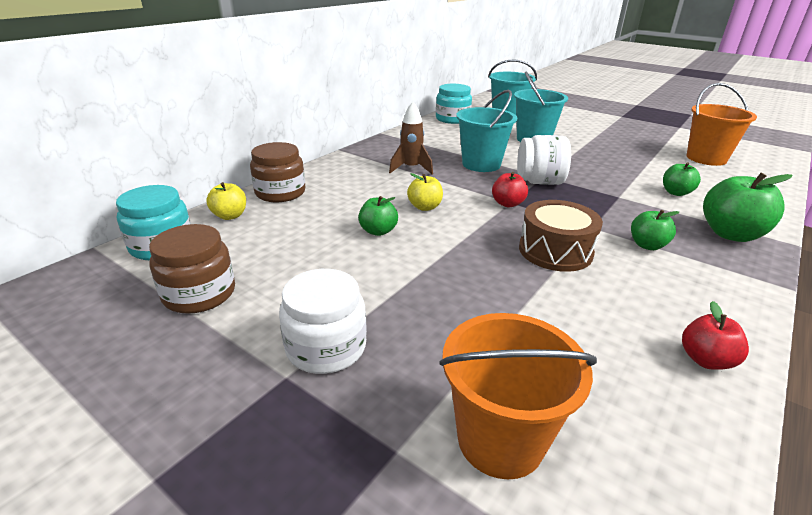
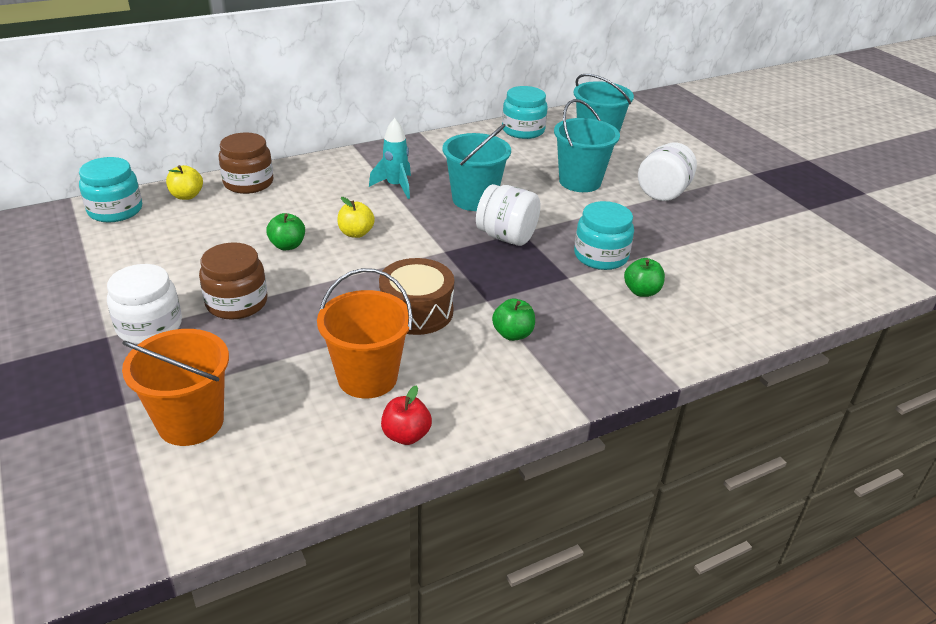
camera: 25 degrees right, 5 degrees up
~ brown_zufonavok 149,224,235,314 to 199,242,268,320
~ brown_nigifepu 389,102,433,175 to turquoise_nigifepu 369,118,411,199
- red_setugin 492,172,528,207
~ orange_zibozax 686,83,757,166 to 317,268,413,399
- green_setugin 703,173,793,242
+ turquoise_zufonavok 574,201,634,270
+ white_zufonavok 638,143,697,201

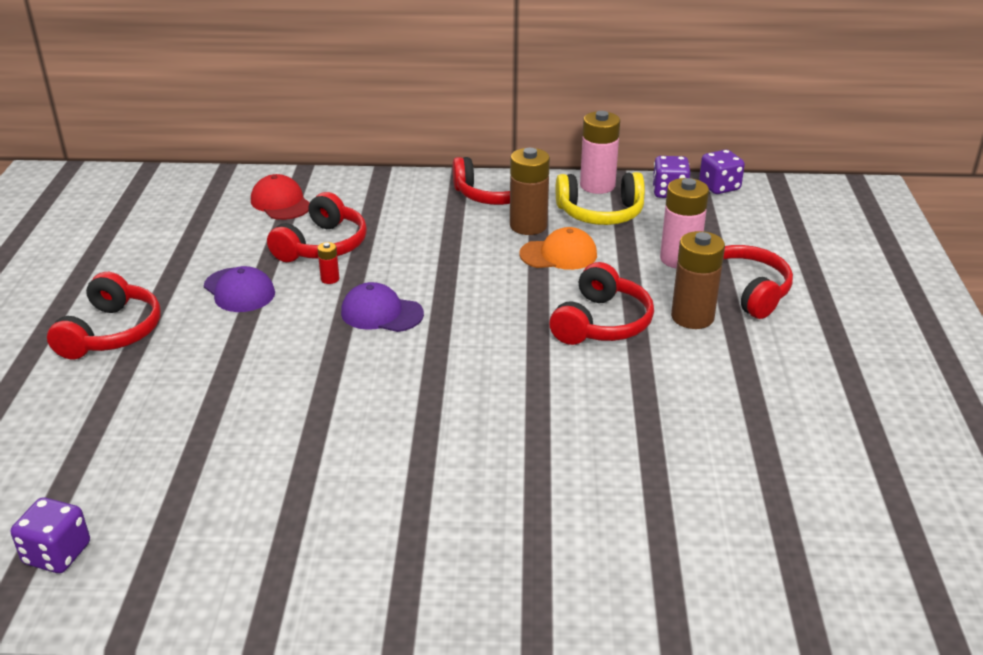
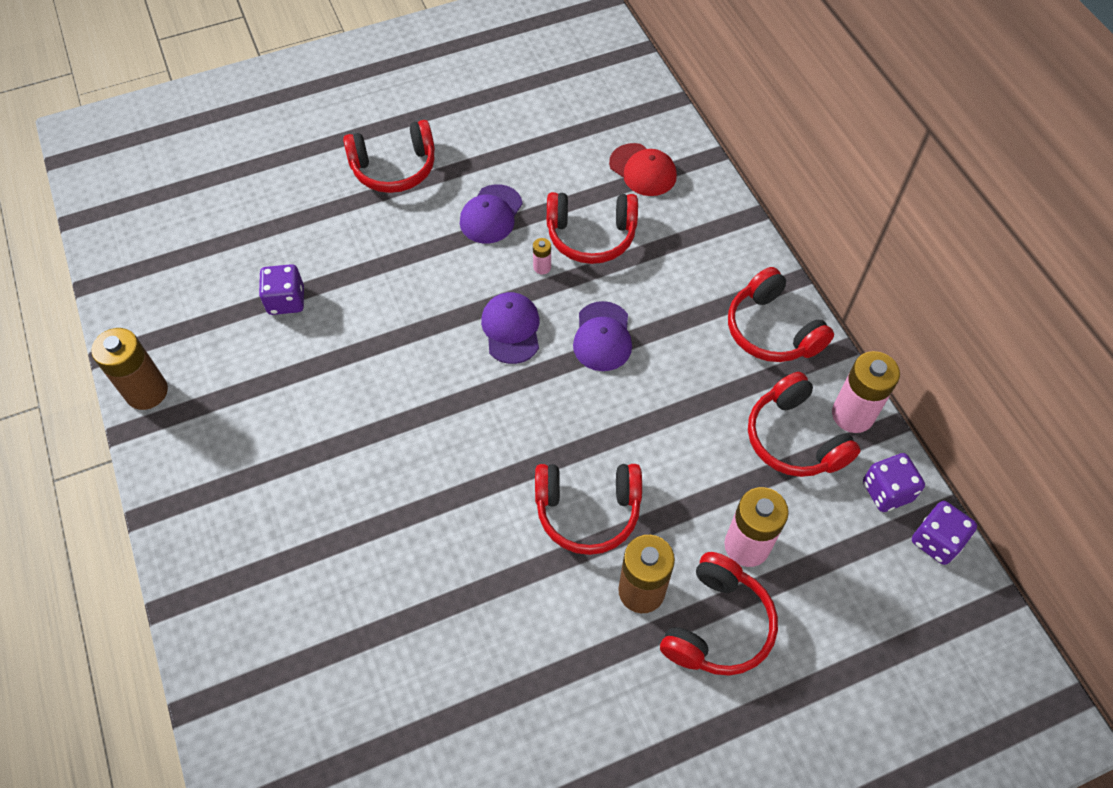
camera: 65 degrees right, 25 degrees up
~ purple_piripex 11,497,90,573 to 259,264,304,315
~ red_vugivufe 251,174,310,220 = 609,143,677,196 105 degrees clockwise
~ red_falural 317,242,339,284 to pink_falural 533,238,551,274
~ brown_falural 510,148,550,235 to 91,328,168,410
- orange_vugivufe 519,227,597,270
~ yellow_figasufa 556,172,645,225 to red_figasufa 748,372,861,477
+ purple_vugivufe 573,301,632,371

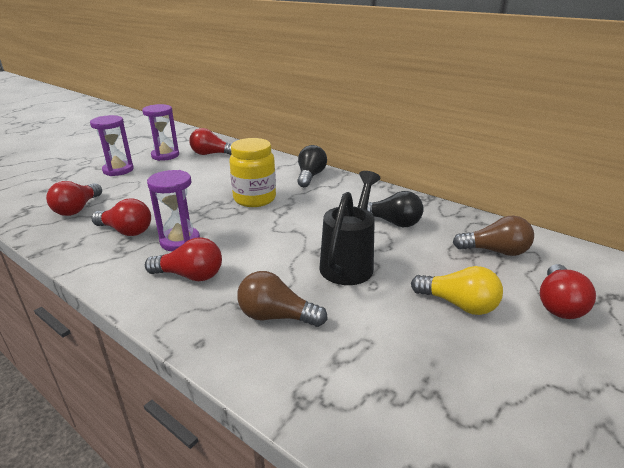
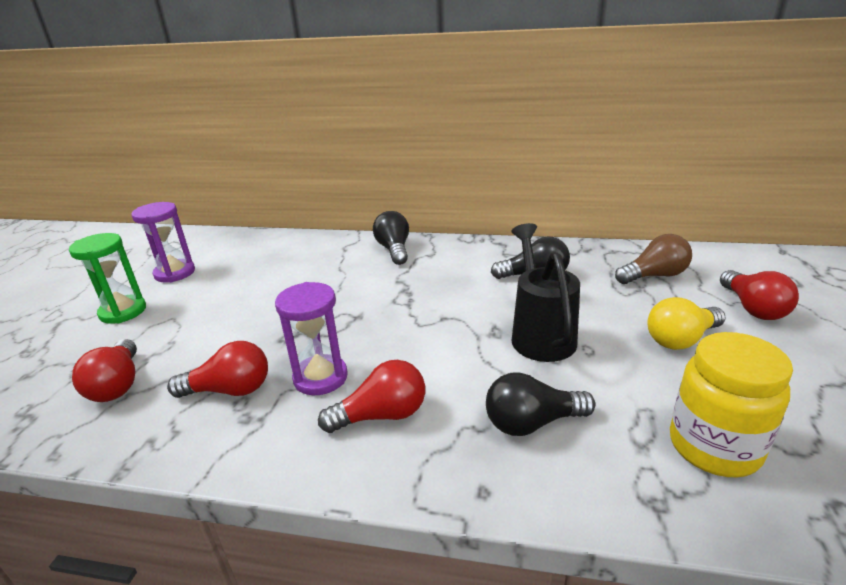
camera: 25 degrees left, 0 degrees up
~ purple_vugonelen 90,115,134,176 to green_vugonelen 69,233,146,324
- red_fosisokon 189,128,232,155
~ yellow_zufonavok 229,138,276,207 to 670,332,793,478
~ brown_fosisokon 237,271,328,327 to black_fosisokon 486,372,595,436
~ yellow_fosisokon 411,266,503,315 = 647,297,726,350 150 degrees clockwise

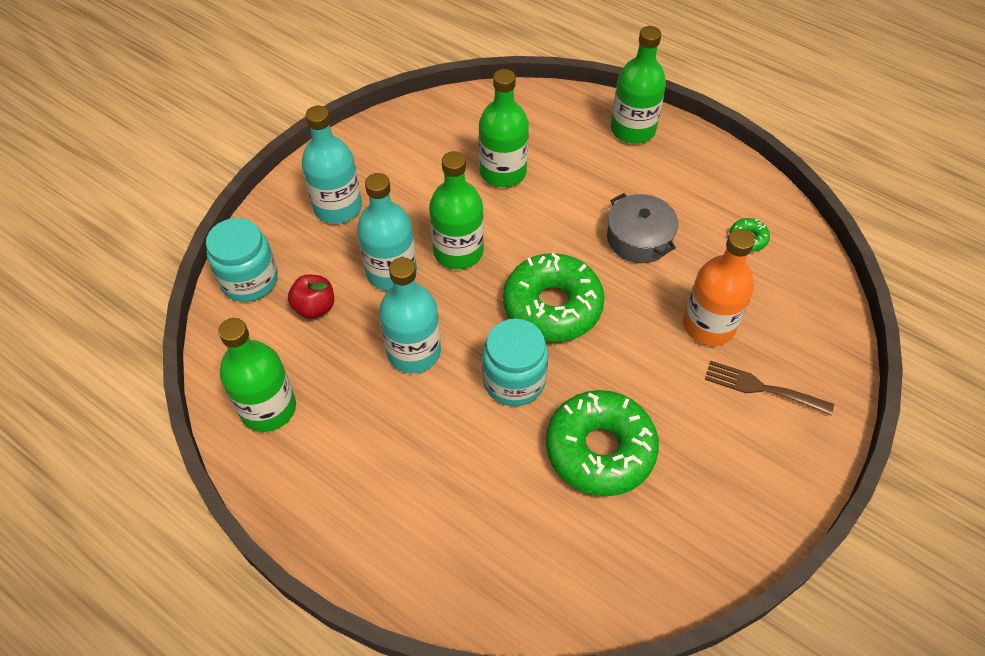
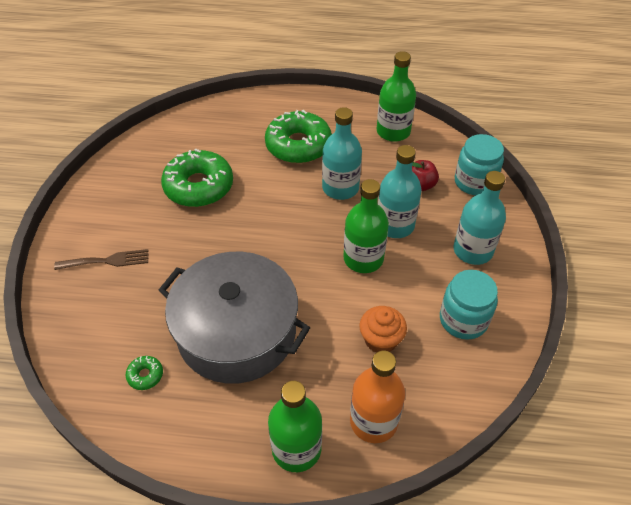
camera: 150 degrees right, 5 degrees down
~ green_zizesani 479,69,529,187 to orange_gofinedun 359,306,407,353
~ turquoise_zufonavok 482,319,548,406 to 440,270,498,340
~ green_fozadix 503,253,605,342 to 265,110,332,163
~ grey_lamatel 607,193,678,263 = 159,252,310,384 x2.06
~ orange_zizesani 683,229,755,346 to 350,351,405,443

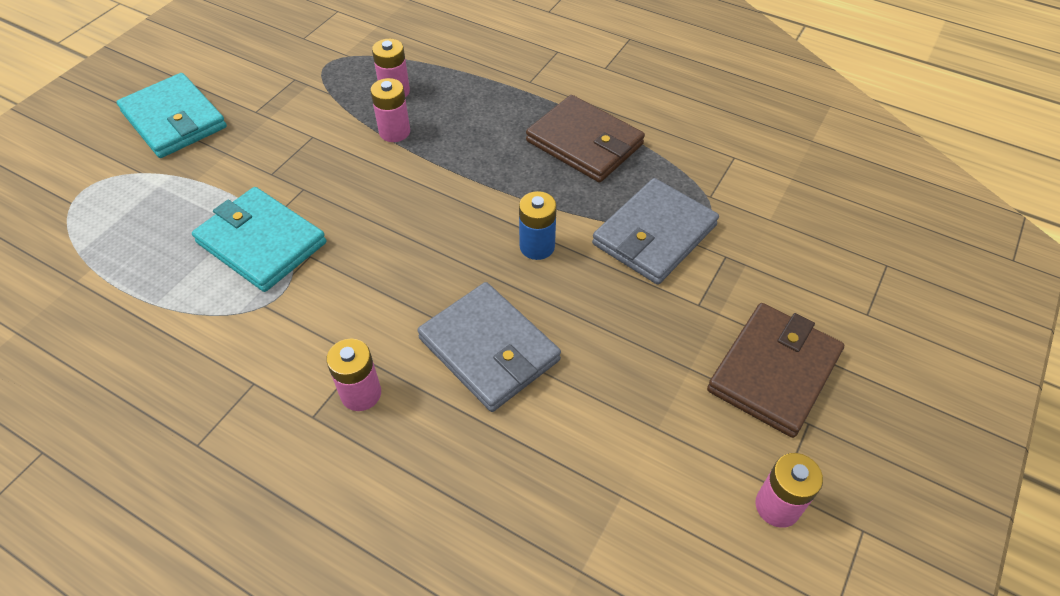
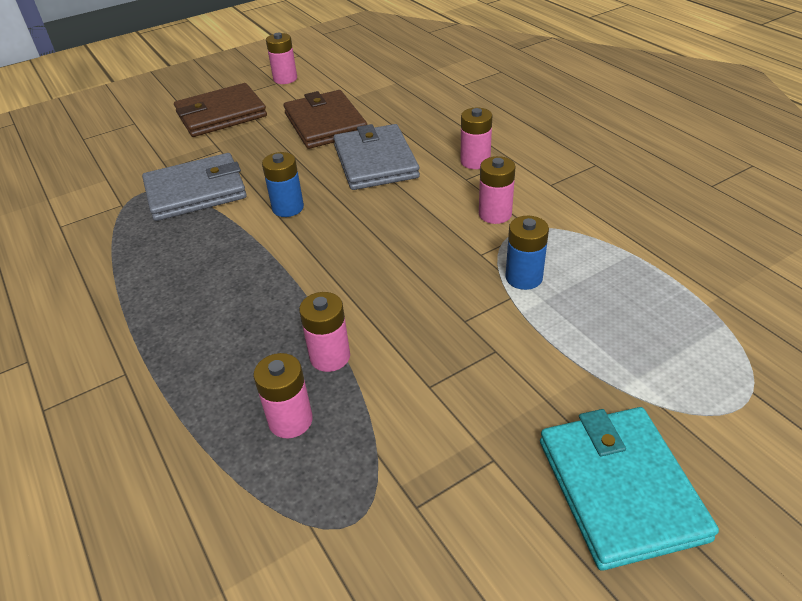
camera: 150 degrees left, 10 degrees down
~ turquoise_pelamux 192,187,326,292 to blue_falural 505,216,549,290
~ brown_pelamux 526,95,645,182 to 284,90,367,149
+ pink_falural 479,156,516,224

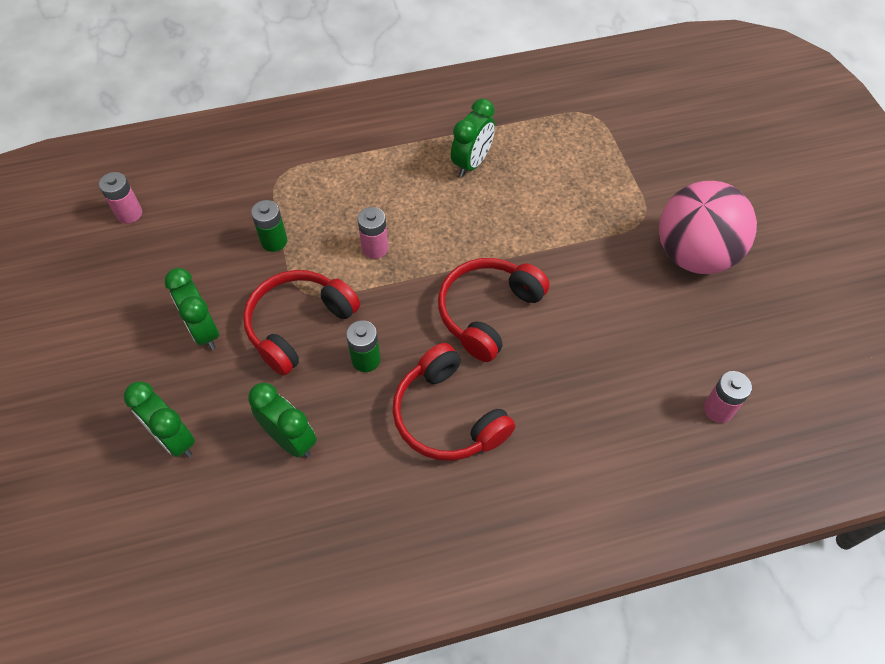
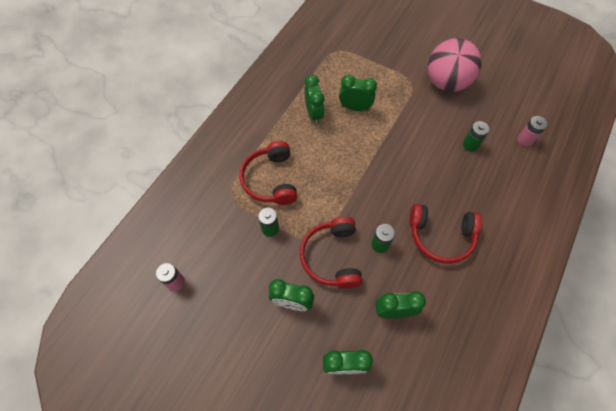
camera: 45 degrees left, 5 degrees up
- pink_falural 357,207,388,259
~ red_figasufa 438,258,550,362 to 239,141,298,205
+ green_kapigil 339,75,377,111
+ green_falural 463,121,490,152

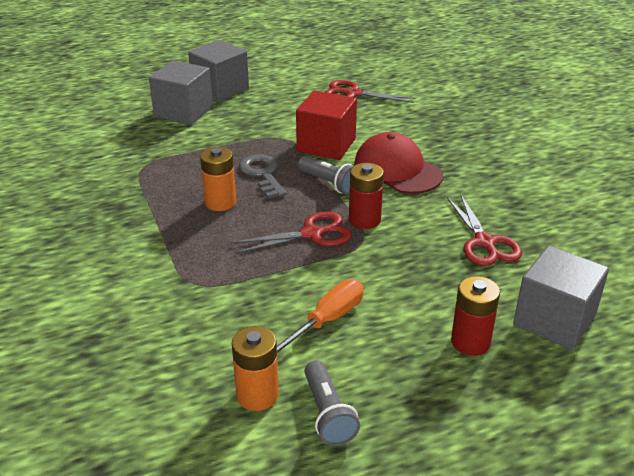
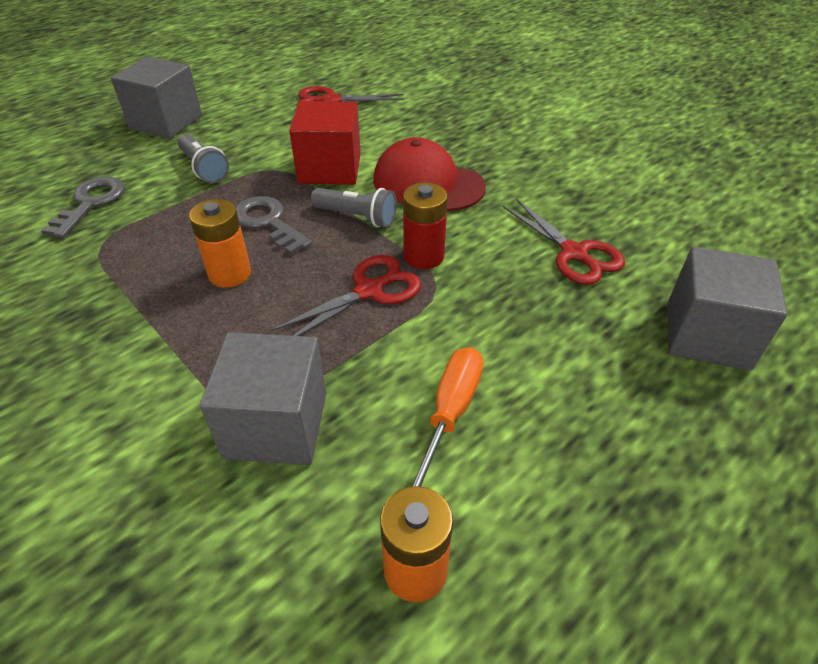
camera: 20 degrees left, 10 degrees up
~ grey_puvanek 149,60,213,125 to 200,332,326,465
~ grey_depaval 304,360,360,446 to 178,134,229,183
- red_falural 451,276,500,356
+ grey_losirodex 41,177,125,238

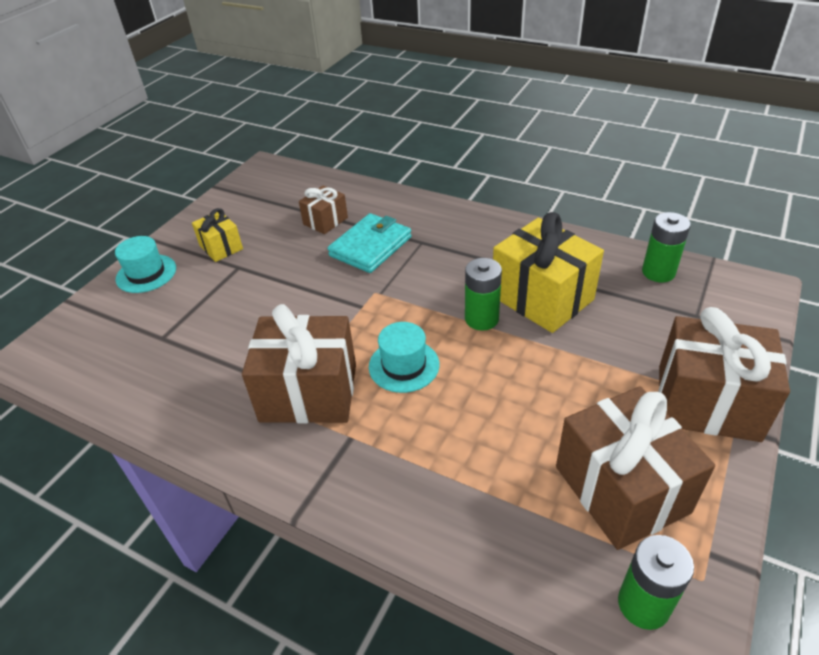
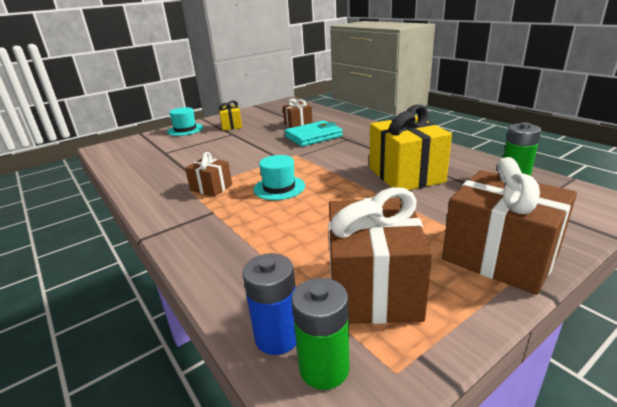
camera: 25 degrees right, 15 degrees down
~ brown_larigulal 242,304,356,423 = 185,152,232,196 x0.52
- green_falural 465,258,502,331
+ blue_falural 242,253,296,355

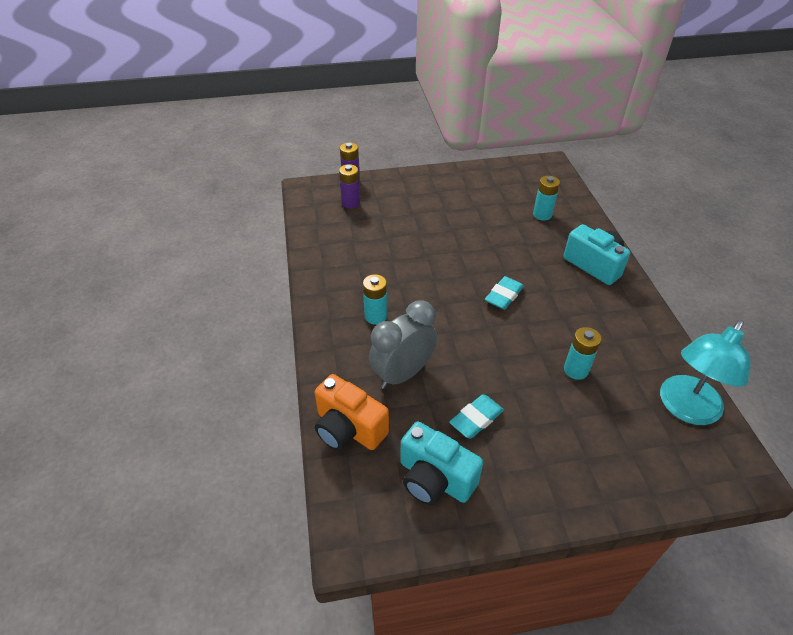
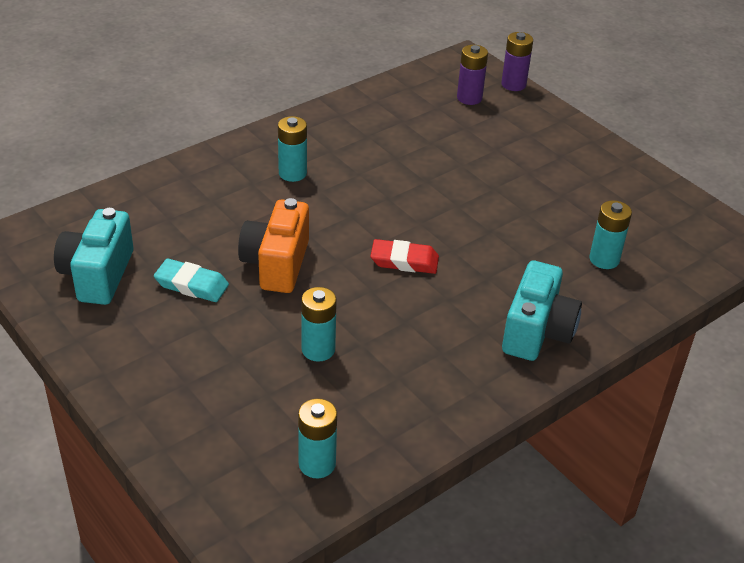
camera: 60 degrees right, 5 degrees down
~ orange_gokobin 315,374,389,451 to 238,198,309,293
- grey_kapigil 369,301,438,389
~ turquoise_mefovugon 485,276,524,310 to red_mefovugon 370,239,439,274
~ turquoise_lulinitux 660,320,751,425 to turquoise_falural 298,399,337,478

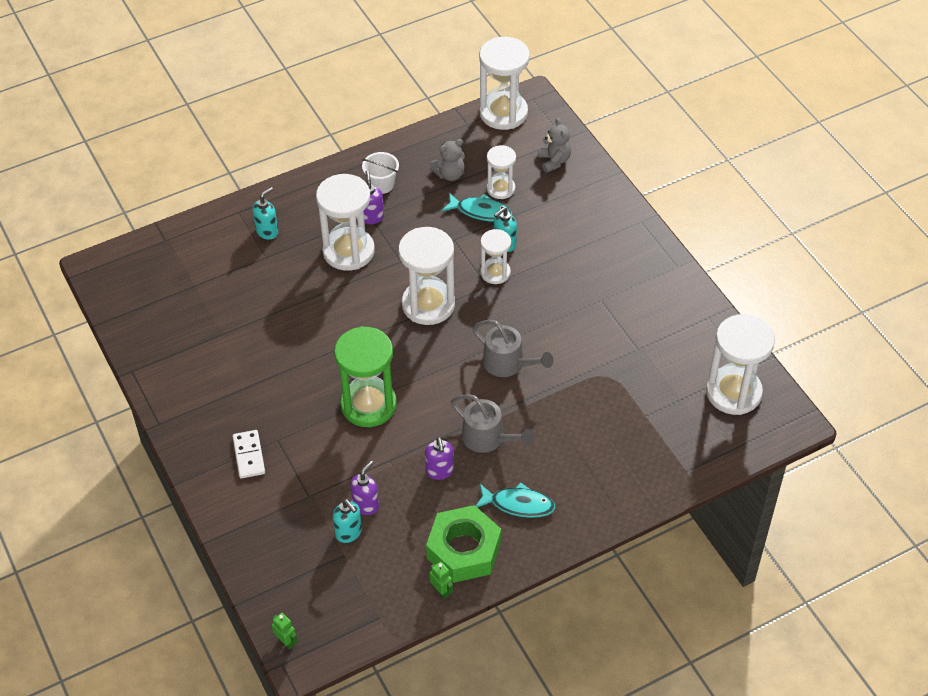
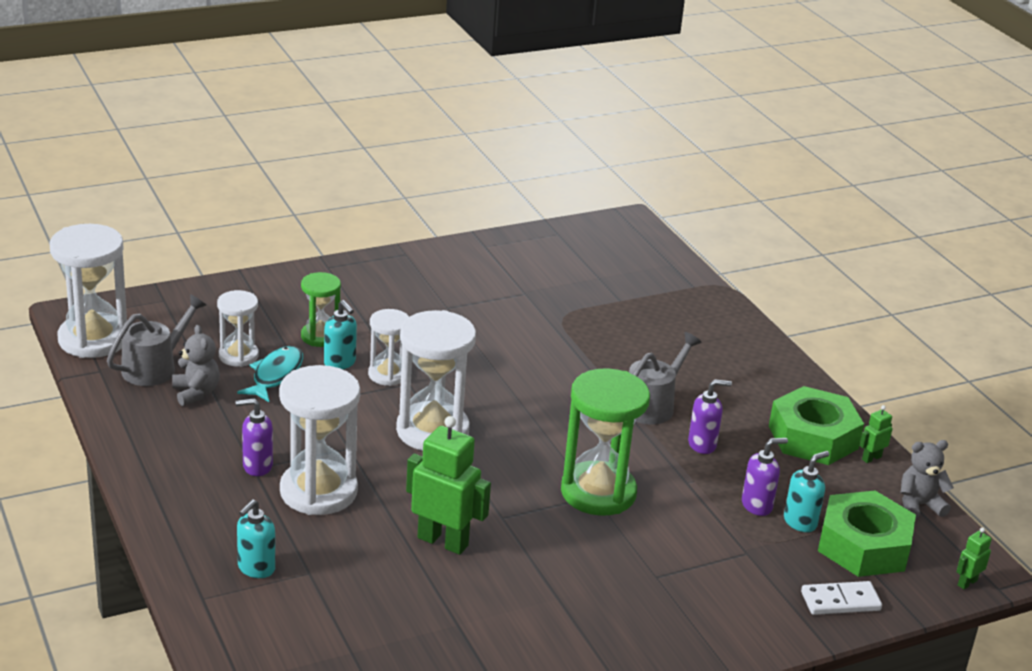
camera: 90 degrees left, 20 degrees down
~ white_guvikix 232,430,265,479 to 801,581,882,615
~ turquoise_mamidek 253,187,278,240 = 237,499,275,578 105 degrees counterclockwise
~ purple_mamidek 350,461,379,515 = 742,438,788,516 120 degrees clockwise
- white_zibozax 362,152,399,194
~ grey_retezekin 472,320,553,377 to 107,294,207,386
- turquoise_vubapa 476,482,556,518
~ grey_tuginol 538,118,571,173 to 900,440,954,519
- white_vugonelen 706,314,775,415
+ green_vugonelen 301,272,341,347
+ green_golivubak 406,416,491,555
+ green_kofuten 818,491,916,577

